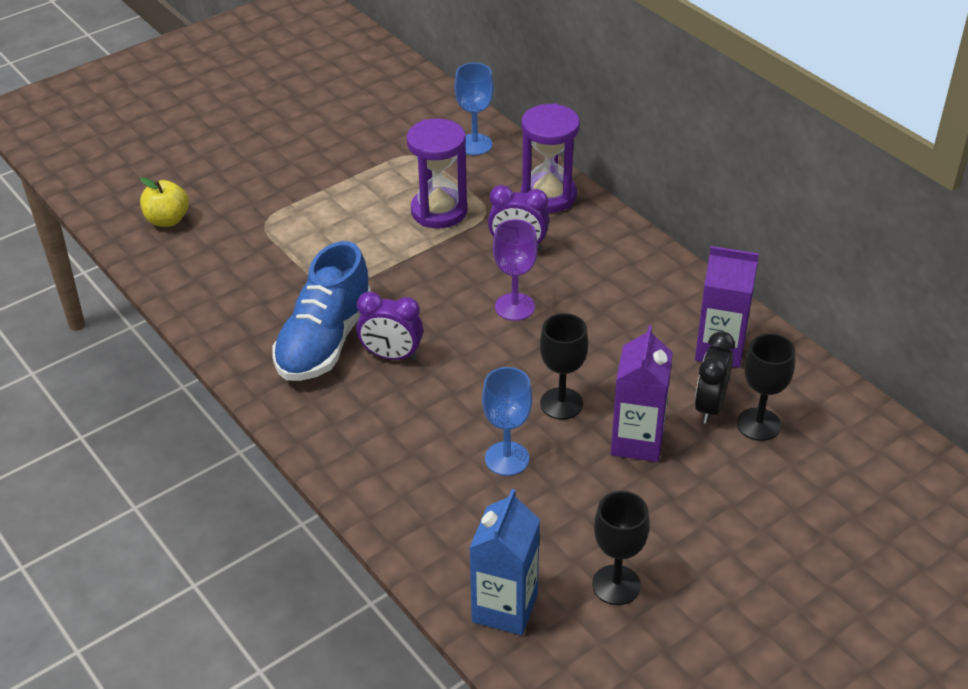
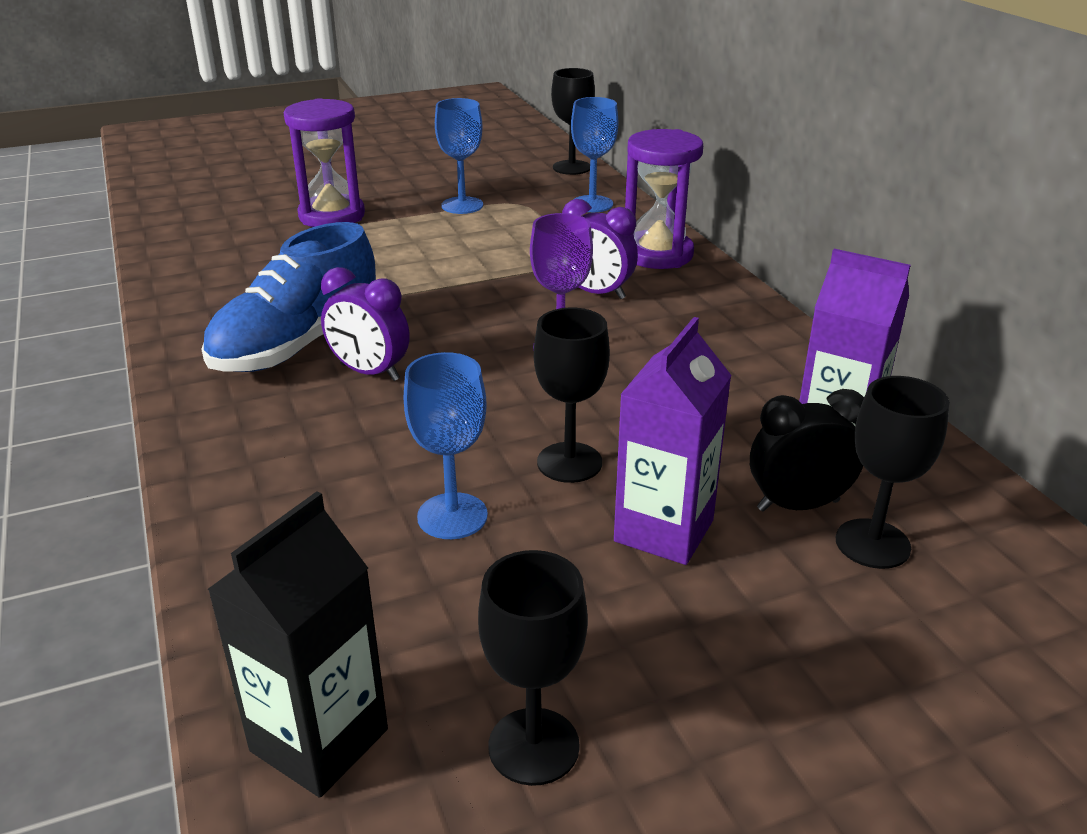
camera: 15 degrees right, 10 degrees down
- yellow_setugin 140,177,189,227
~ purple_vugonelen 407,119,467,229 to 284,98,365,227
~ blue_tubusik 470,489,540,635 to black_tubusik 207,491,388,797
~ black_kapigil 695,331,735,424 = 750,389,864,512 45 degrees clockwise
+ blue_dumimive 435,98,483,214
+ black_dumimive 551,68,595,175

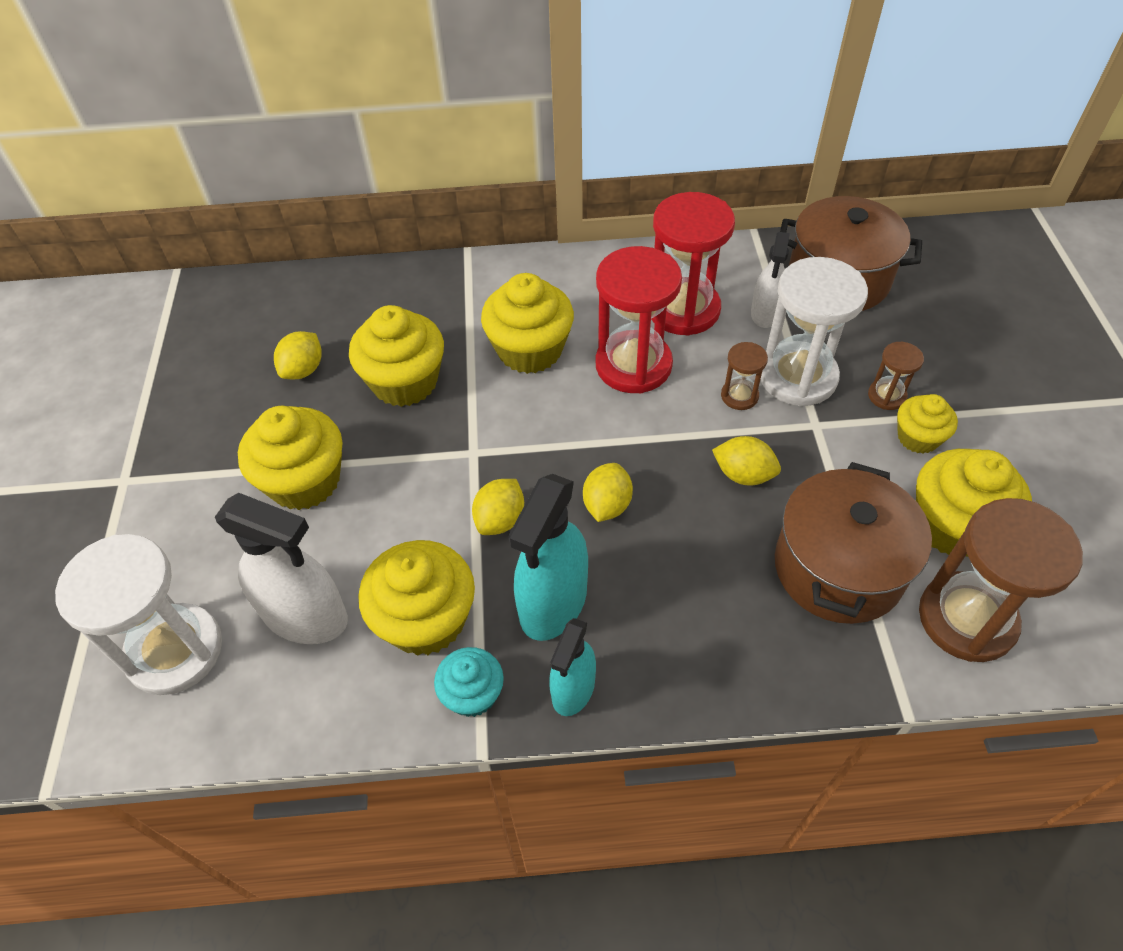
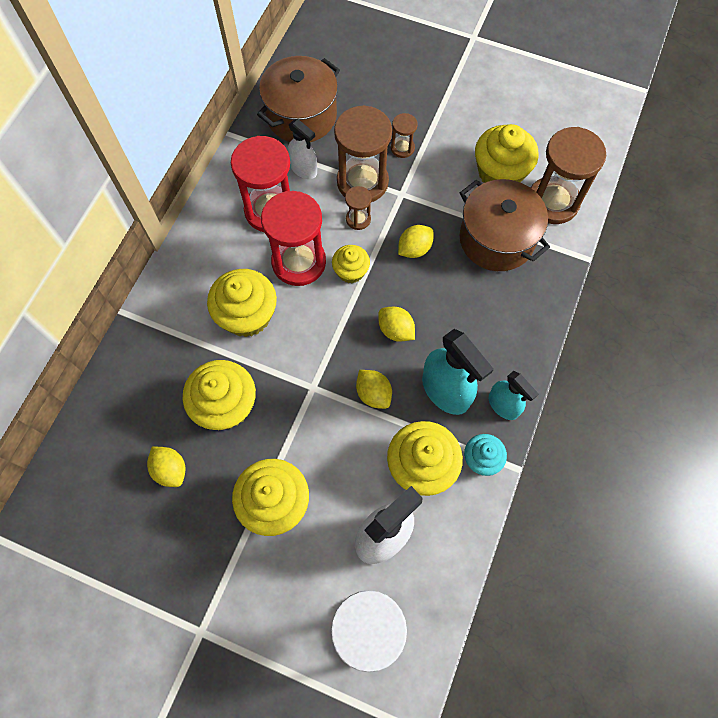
camera: 65 degrees left, 15 degrees up
~ white_vugonelen 760,257,868,406 to brown_vugonelen 334,105,392,202
~ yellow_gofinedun 897,394,958,454 to 332,245,370,283

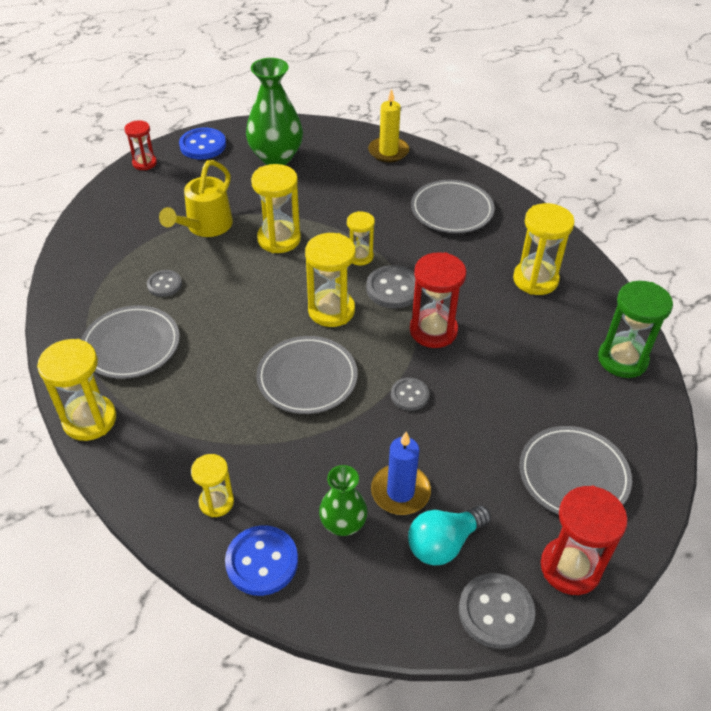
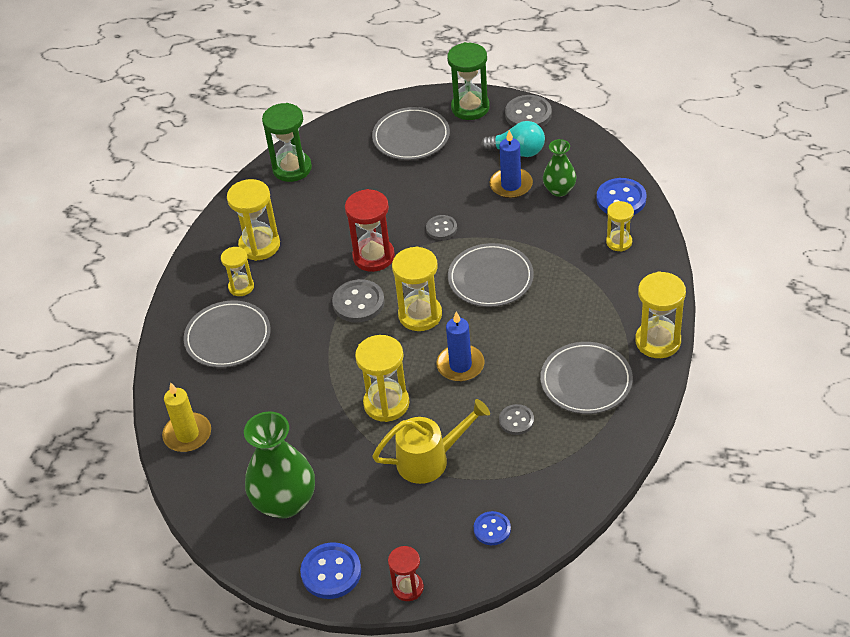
camera: 130 degrees left, 0 degrees up
~ yellow_vugonelen 347,211,375,265 to 221,247,254,296
~ red_vugonelen 541,486,628,595 to green_vugonelen 447,42,490,120
+ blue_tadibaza 436,311,485,382
+ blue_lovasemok 474,511,511,545

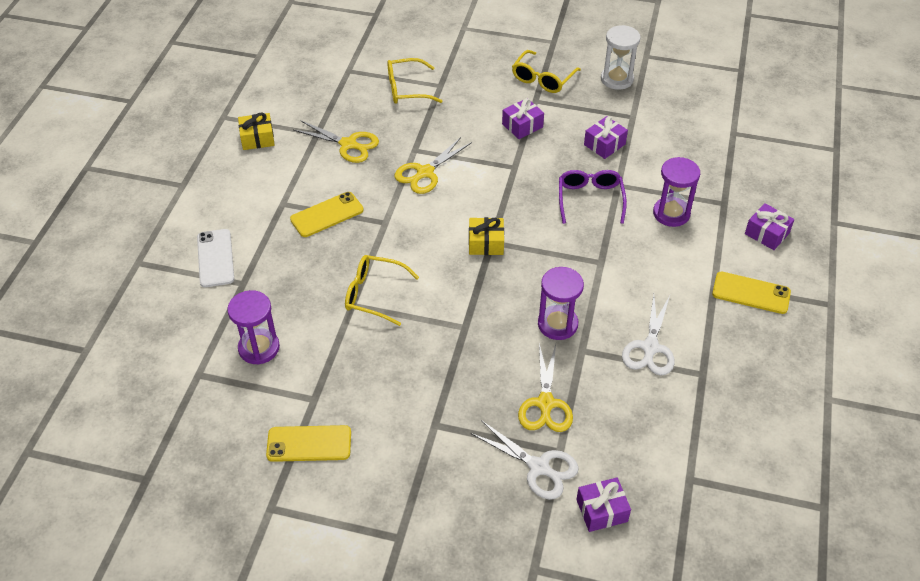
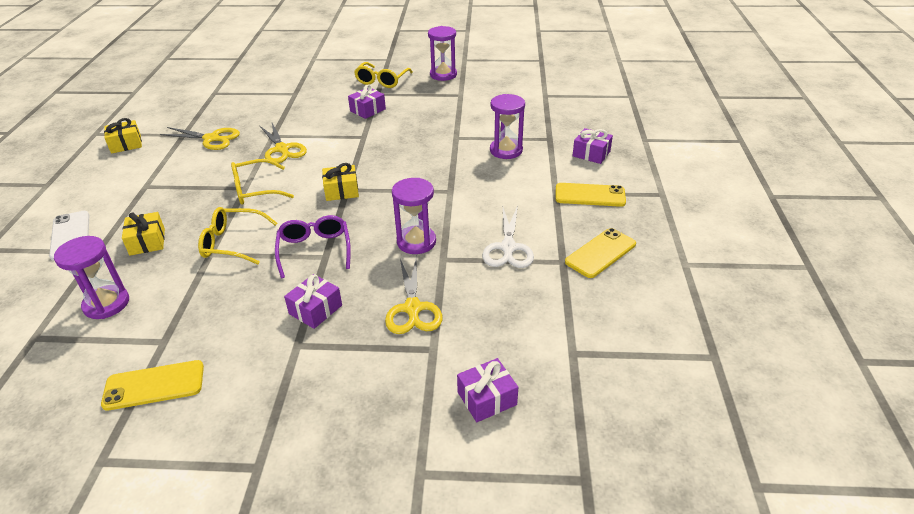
camera: 10 degrees left, 10 degrees down
~ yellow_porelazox 290,192,364,237 to 565,228,636,278
~ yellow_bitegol 387,58,442,104 to 231,159,294,205
~ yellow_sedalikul 395,137,472,194 = 260,123,307,163 60 degrees counterclockwise
- white_sedalikul 471,420,579,500
~ purple_bitegol 559,170,627,224 to 275,215,351,278
~ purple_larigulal 584,116,628,159 to 284,274,342,329
~ white_vugonelen 601,25,640,90 to purple_vugonelen 428,26,457,81
+ yellow_larigulal 122,212,165,256

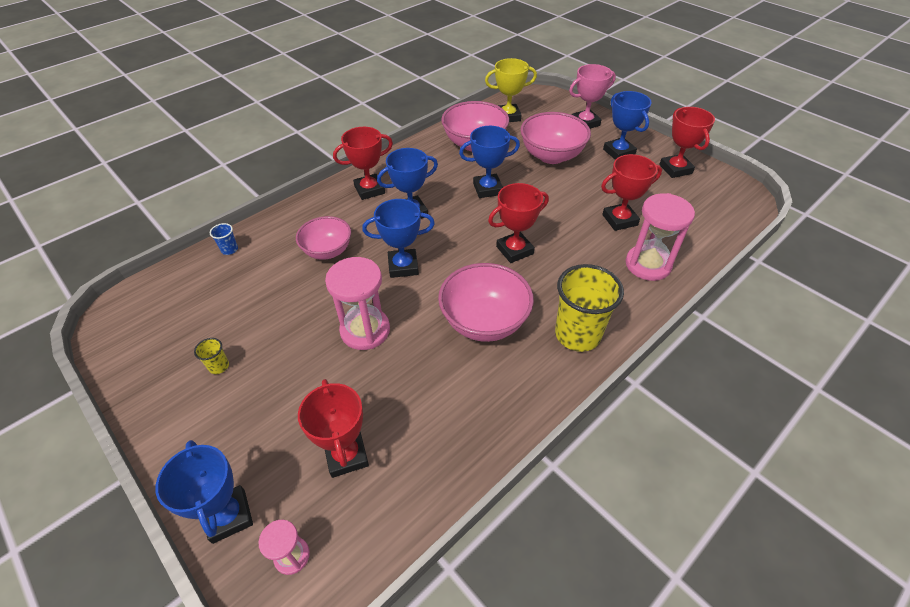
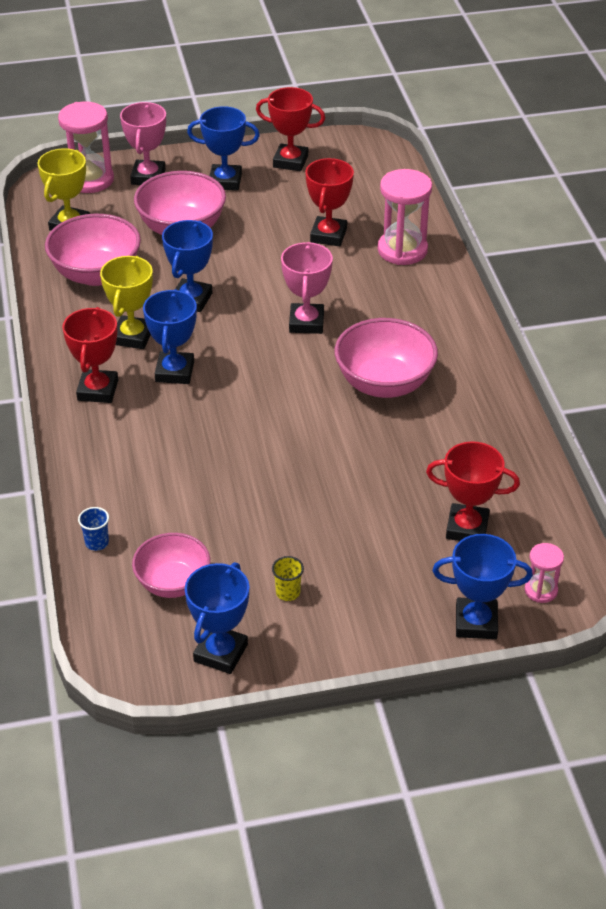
camera: 60 degrees left, 5 degrees down
~ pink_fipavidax 296,216,351,260 to 132,533,210,598
~ pink_vugonelen 325,257,390,350 to 58,102,114,193
~ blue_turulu 362,199,435,278 to 185,562,249,674
~ red_turulu 488,183,549,263 to pink_turulu 281,242,333,334
- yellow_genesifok 555,264,624,352
+ yellow_turulu 100,256,153,349

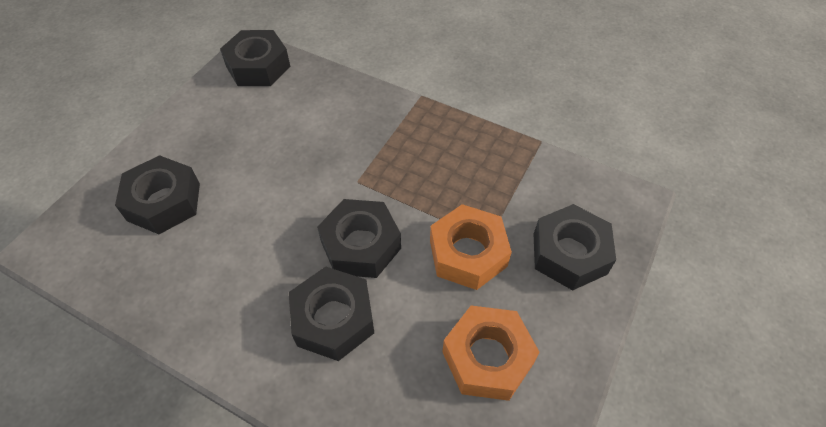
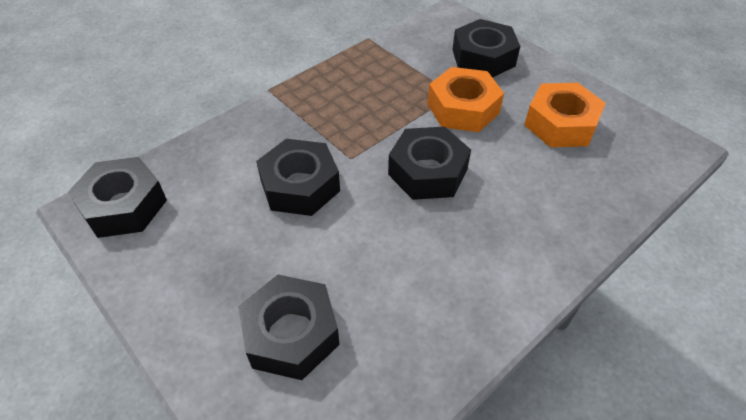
camera: 70 degrees left, 5 degrees down
~ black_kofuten 289,266,374,361 to 256,139,340,216

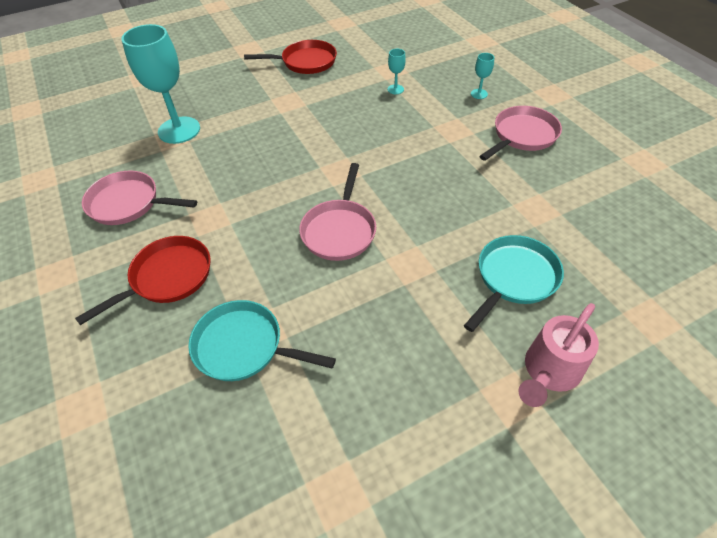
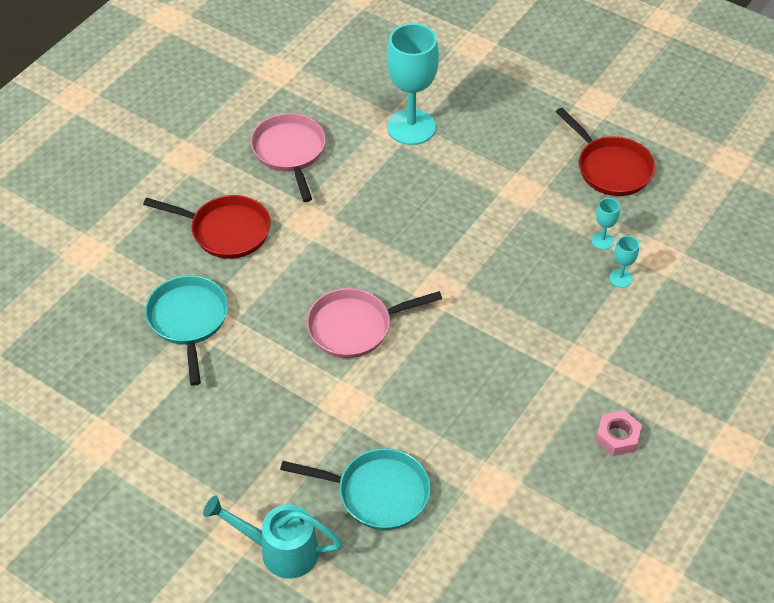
camera: 60 degrees right, 0 degrees up
~ turquoise_dumimive 471,53,494,99 to 591,198,620,250
~ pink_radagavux 479,106,562,161 to pink_kofuten 596,410,642,456
~ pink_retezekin 518,303,599,407 to turquoise_retezekin 203,495,342,579

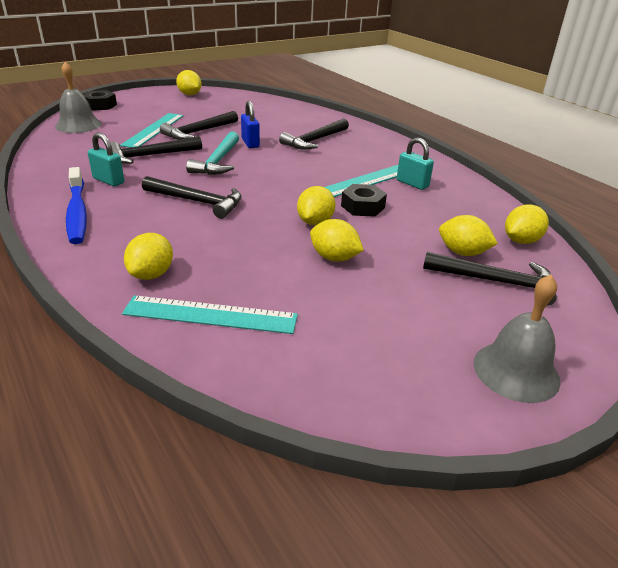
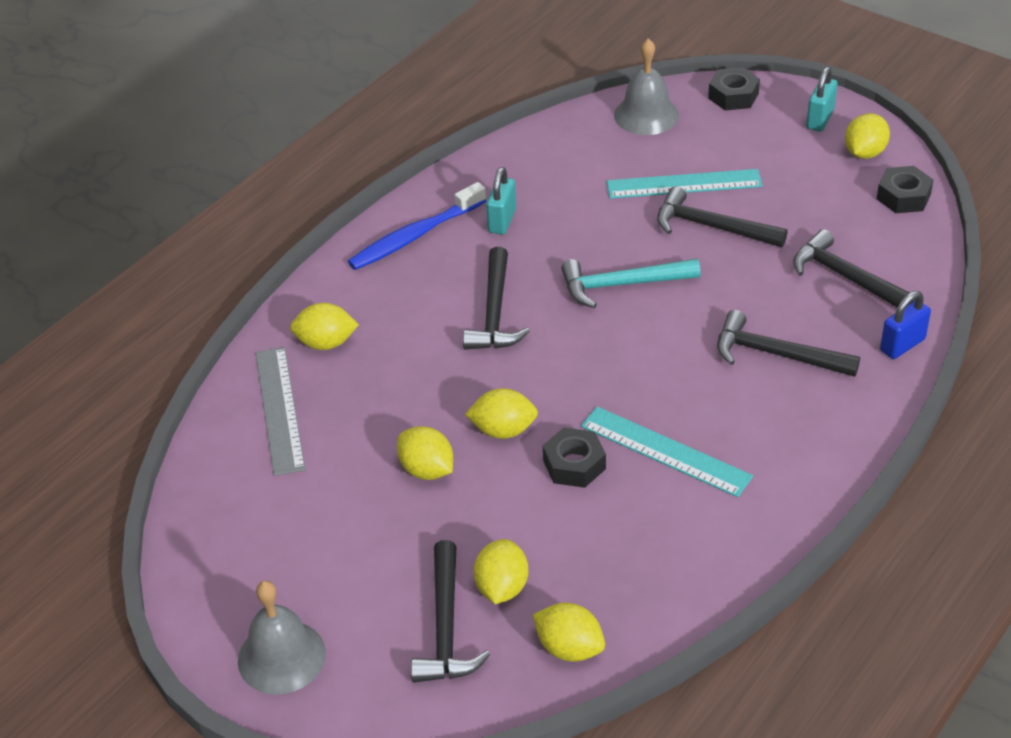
camera: 75 degrees right, 10 degrees up
~ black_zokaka 111,136,202,164 to 793,229,916,307
~ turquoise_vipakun 122,296,298,334 to grey_vipakun 255,347,305,476
~ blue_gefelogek 241,101,260,148 to 880,291,931,359
~ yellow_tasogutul 310,219,363,262 = 397,426,453,480 60 degrees counterclockwise
~ turquoise_gefelogek 397,137,434,190 to 806,67,837,132
+ black_kofuten 877,166,934,213

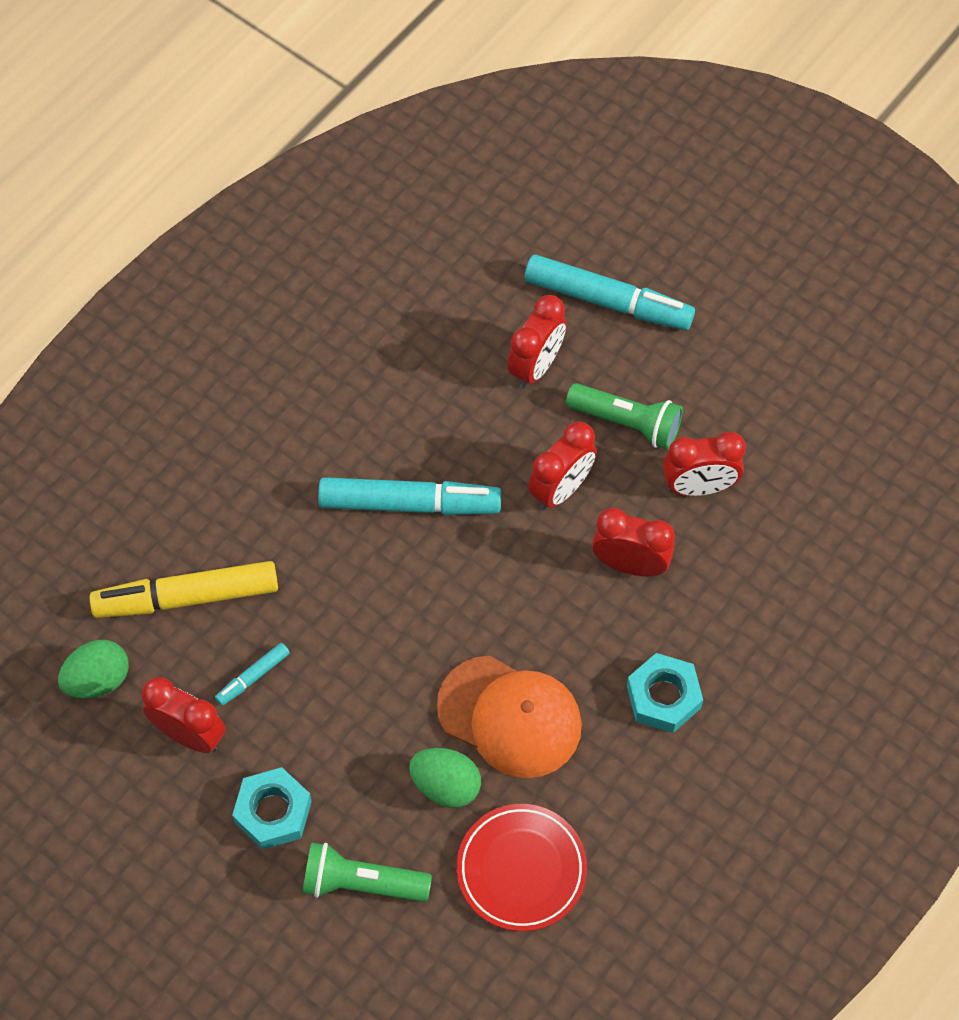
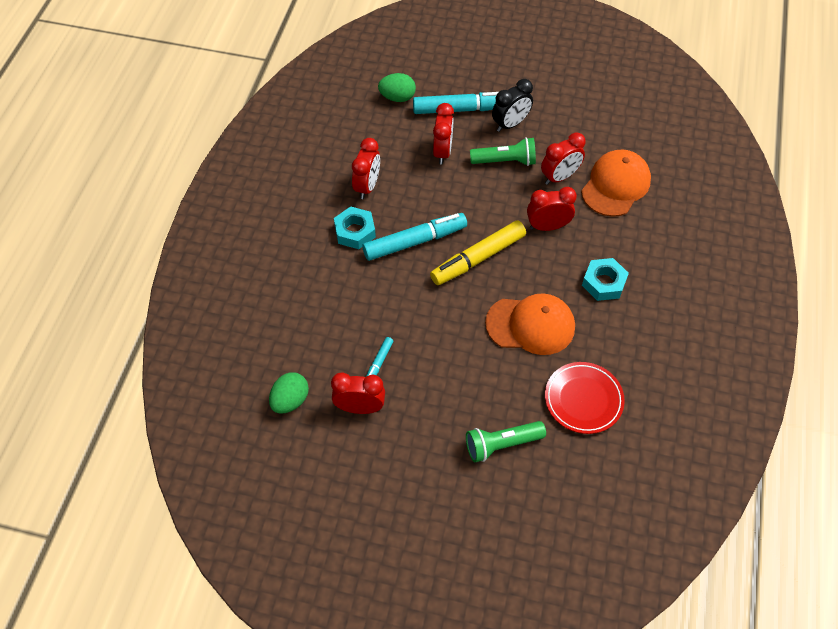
camera: 25 degrees left, 5 degrees down
~ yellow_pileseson 90,561,278,618 to 430,220,526,285
~ turquoise_kofuten 232,767,312,850 to 334,207,376,249
~ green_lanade 409,748,481,808 to 378,73,416,102
~ red_kapigil 528,421,597,510 to 352,138,380,199
+ black_kapigil 492,79,533,132
+ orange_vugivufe 581,150,651,217

